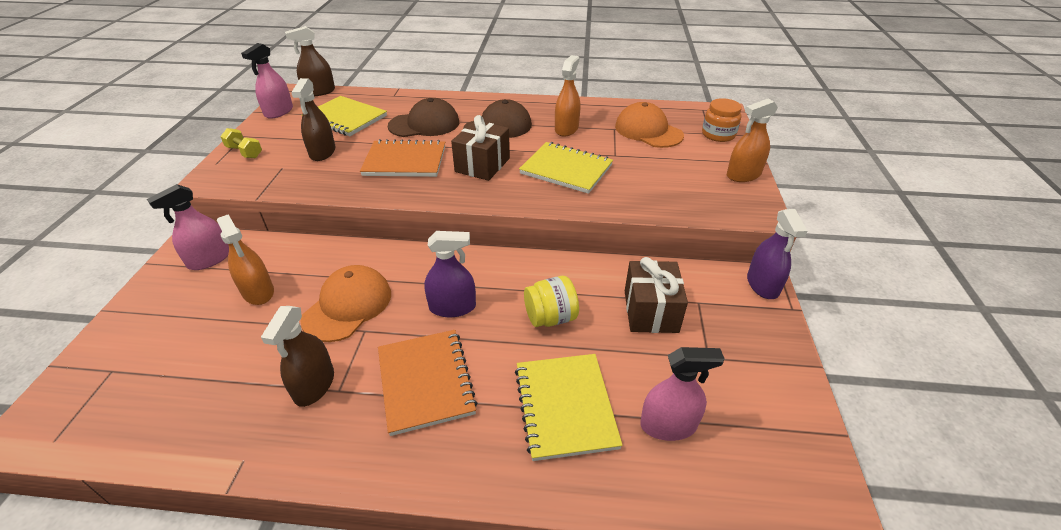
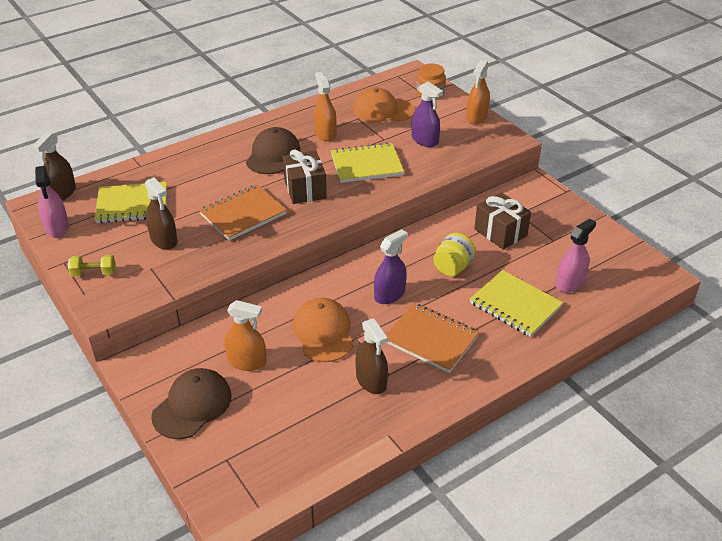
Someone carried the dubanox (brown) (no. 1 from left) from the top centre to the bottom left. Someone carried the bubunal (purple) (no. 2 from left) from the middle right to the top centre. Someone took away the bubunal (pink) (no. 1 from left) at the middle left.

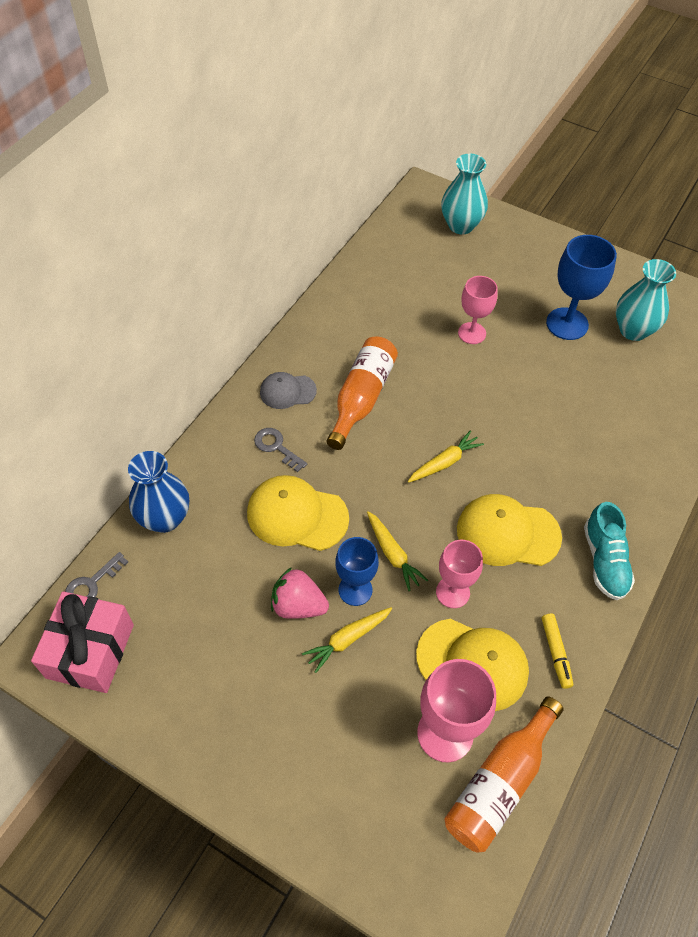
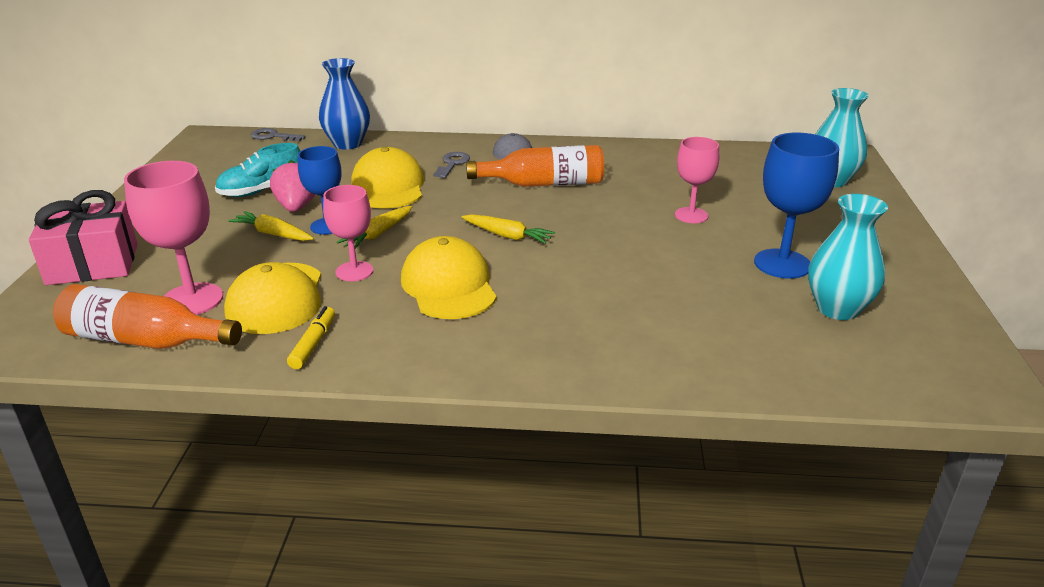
Someone carried the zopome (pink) from the bottom left to the middle left. Someone carried the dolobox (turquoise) from the middle right to the top left. Someone rotated the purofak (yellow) at the bottom right by 135 degrees clockwise.

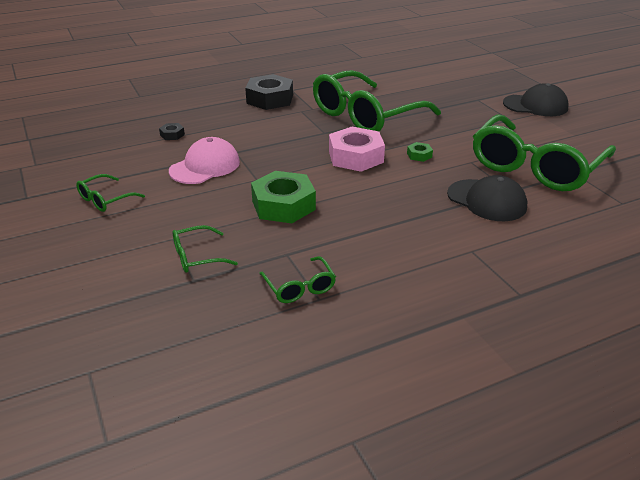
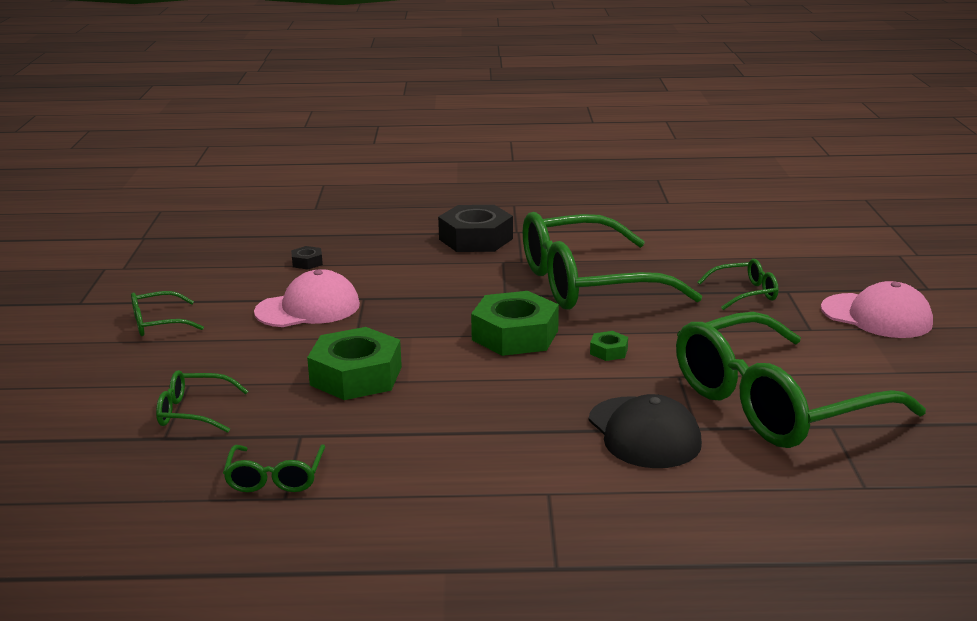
Someone repainted the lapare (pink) at the top centre, which became the lapare (green) (no. 2 from left) at the centre. Someone put down the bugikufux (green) (no. 5 from left) at the middle right. Someone repainted the dubanox (black) (no. 2 from left) at the top right, which became the dubanox (pink) (no. 2 from left) at the middle right.

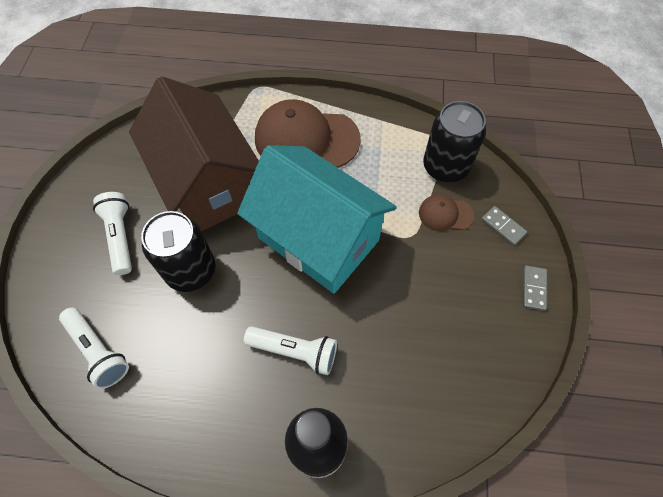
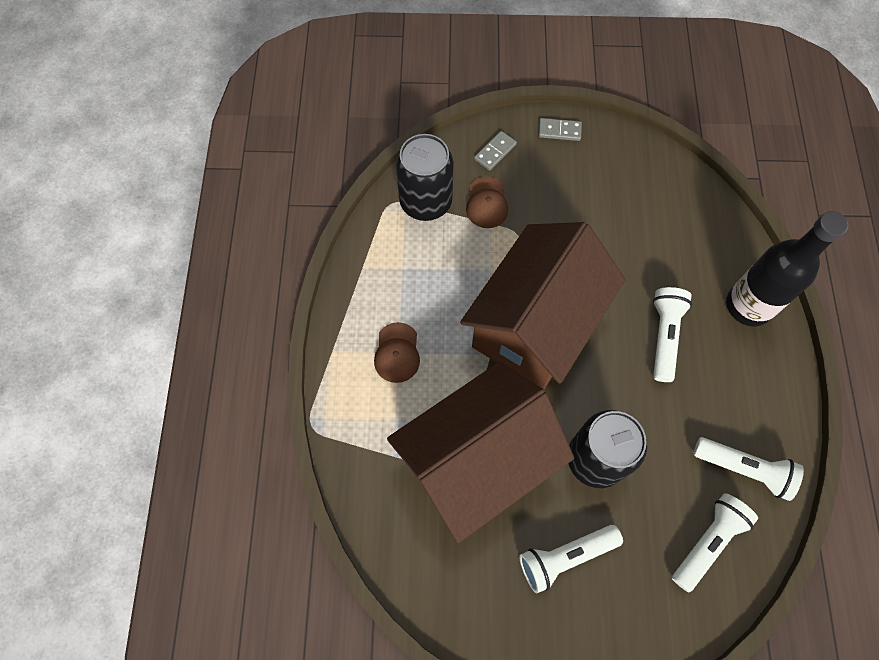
Someone scaled the dubanox (brown) (no. 1 from left) at the top centre by 0.47. Someone repainted the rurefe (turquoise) at the centre, which became the rurefe (brown) (no. 2 from left) at the centre. Someone put down the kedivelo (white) (no. 4 from left) at the bottom right.

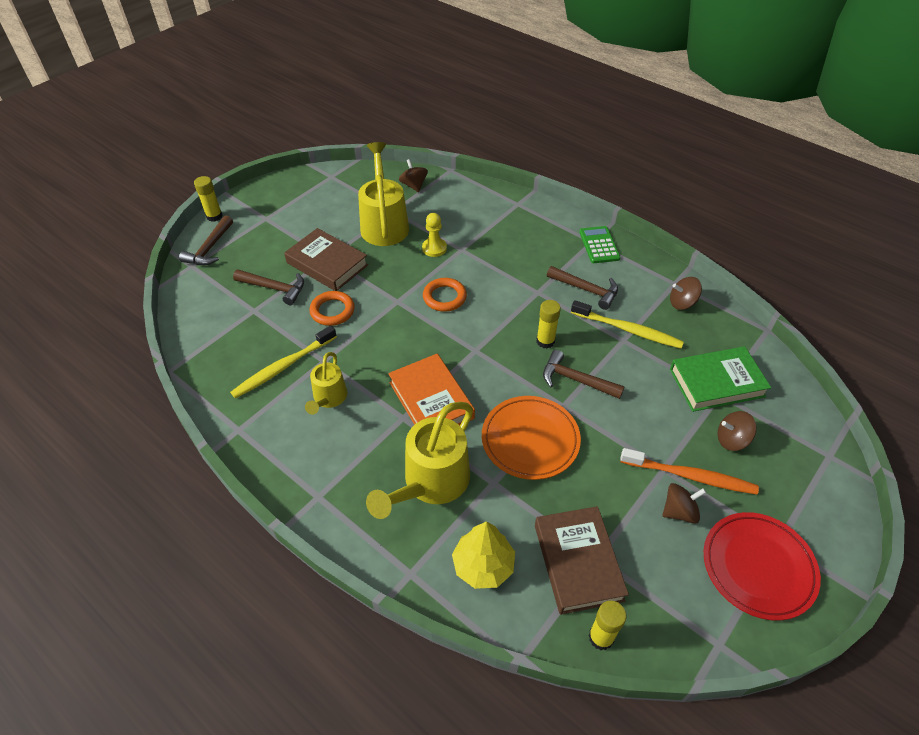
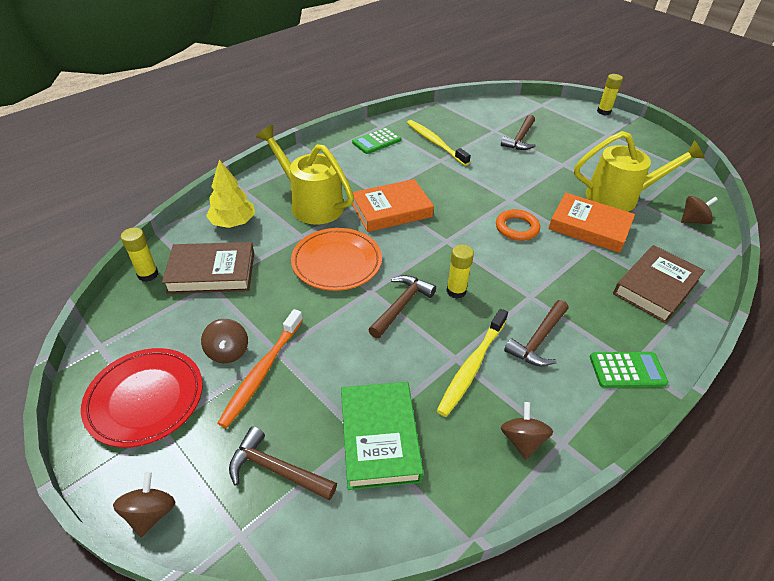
Someone carried the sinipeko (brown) (no. 4 from left in the first image) from the middle right to the bottom left. Someone carried the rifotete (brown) (no. 1 from left) from the top left to the bottom centre. Someone put down the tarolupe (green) (no. 1 from left) at the top centre. Someone swapped the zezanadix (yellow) at the top centre for the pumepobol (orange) (no. 2 from left) at the middle right. Someone carried the pumepobol (brown) (no. 1 from left in the first image) from the centre to the middle right. Someone took away the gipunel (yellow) (no. 1 from left) at the centre. Someone took away the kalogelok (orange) (no. 1 from left) at the centre.

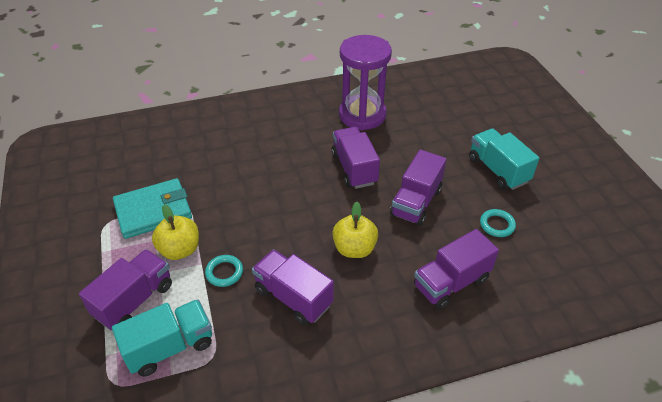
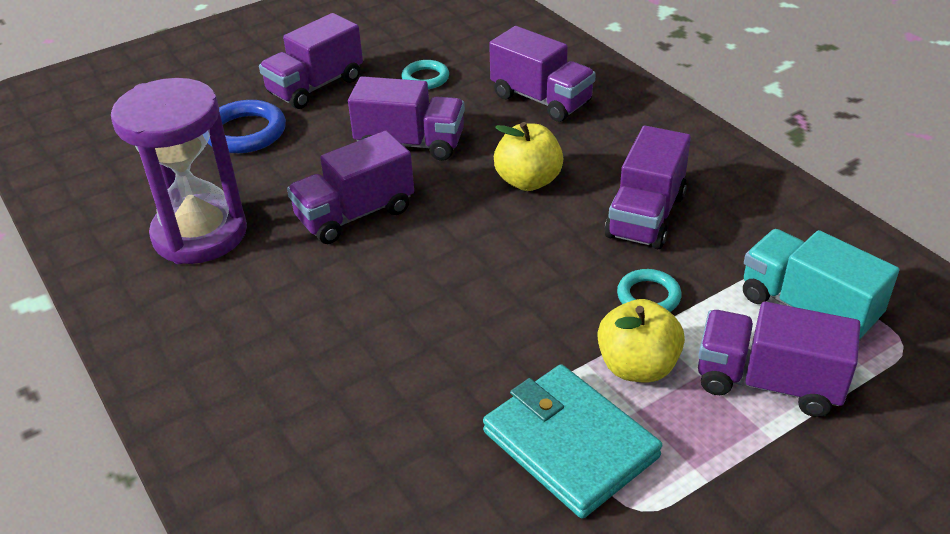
Someone put down the kalogelok (blue) at the top left. Someone repainted the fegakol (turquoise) (no. 2 from left) at the middle right, which became the fegakol (purple) (no. 1 from left) at the top left.

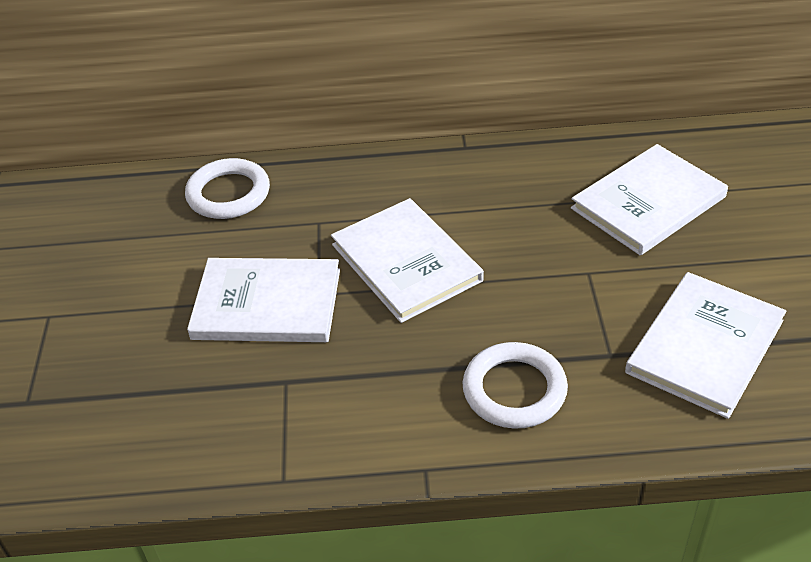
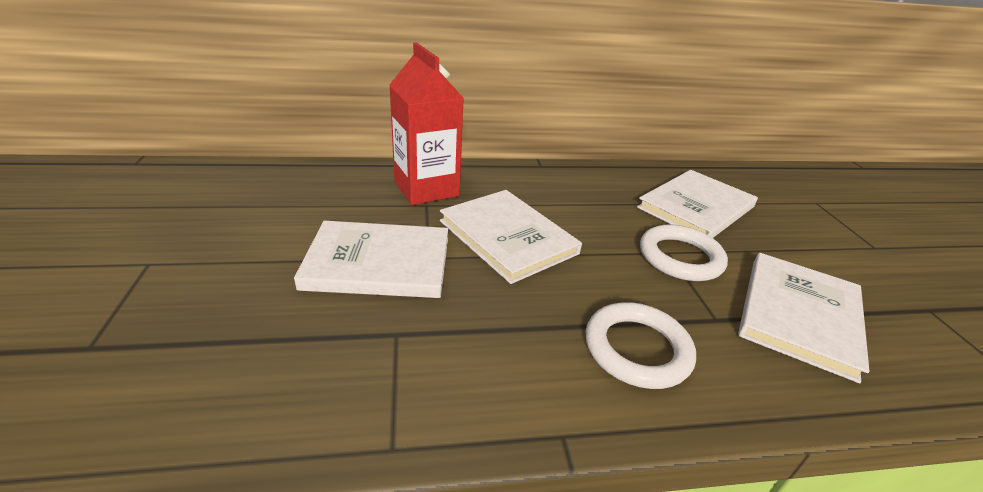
Someone put down the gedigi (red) at the top centre. Someone carried the kalogelok (white) (no. 1 from left in the first image) from the middle left to the middle right.

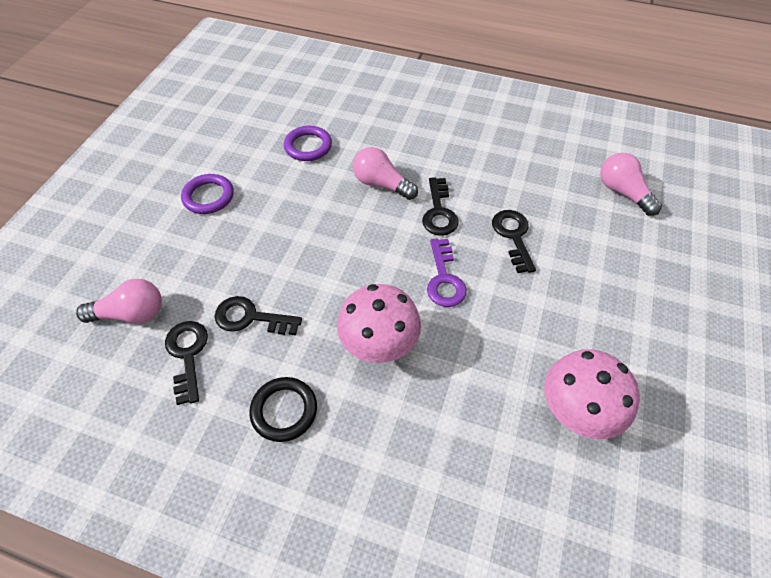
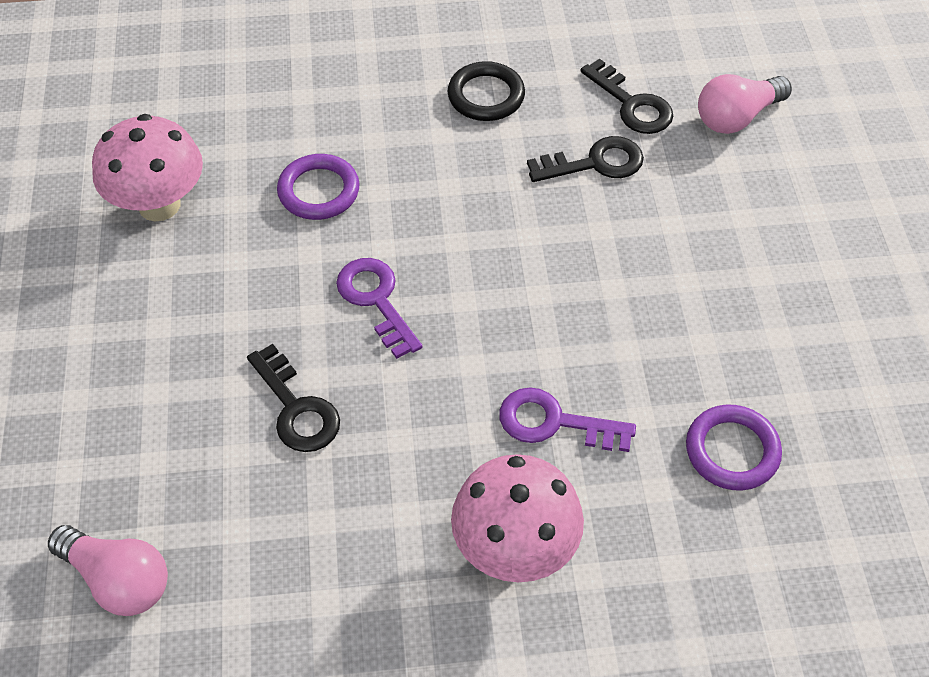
Someone carried the kalogelok (purple) (no. 1 from left) from the middle left to the top centre. Someone carried the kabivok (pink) (no. 1 from left in the first image) from the centre to the bottom centre. Someone swapped the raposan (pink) (no. 2 from left) at the top centre for the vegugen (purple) (no. 2 from left) at the centre. Someone took away the vegugen (black) (no. 3 from left) at the centre.

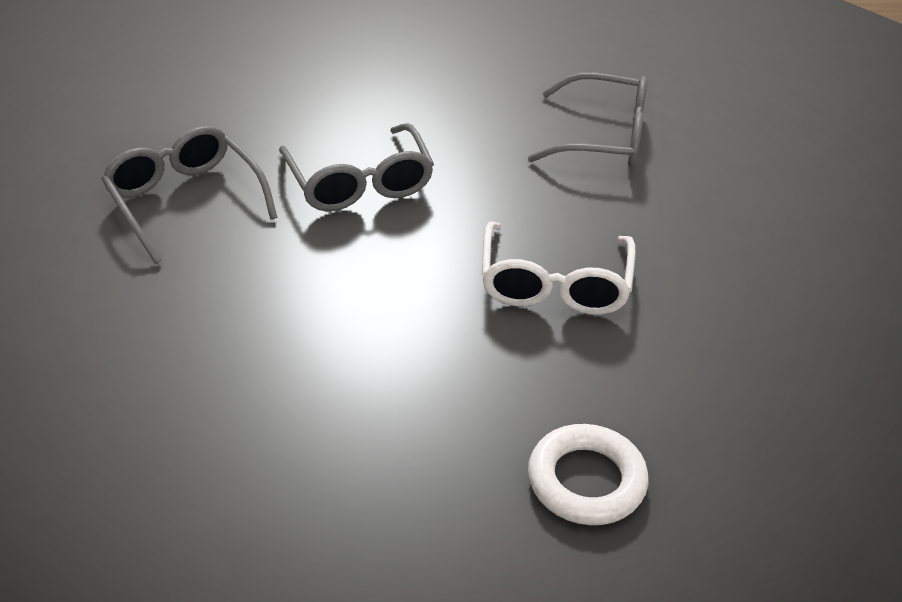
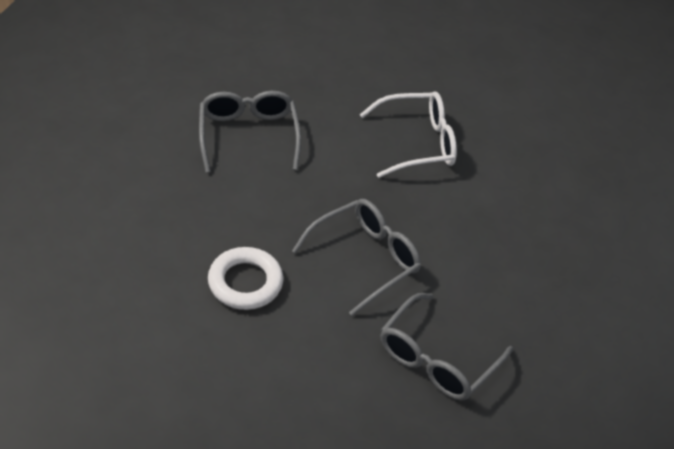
Someone carried the kalogelok (white) from the bottom centre to the centre.

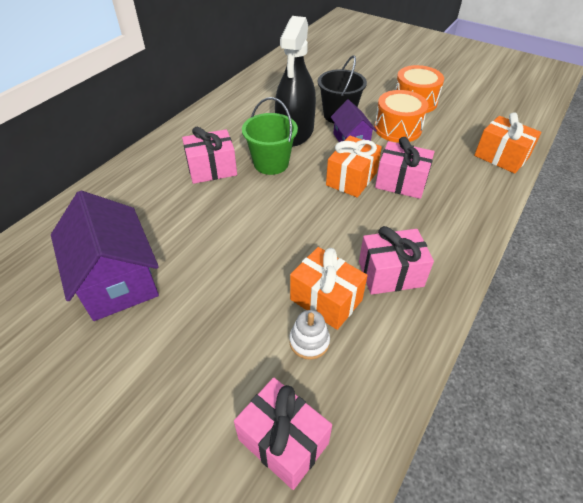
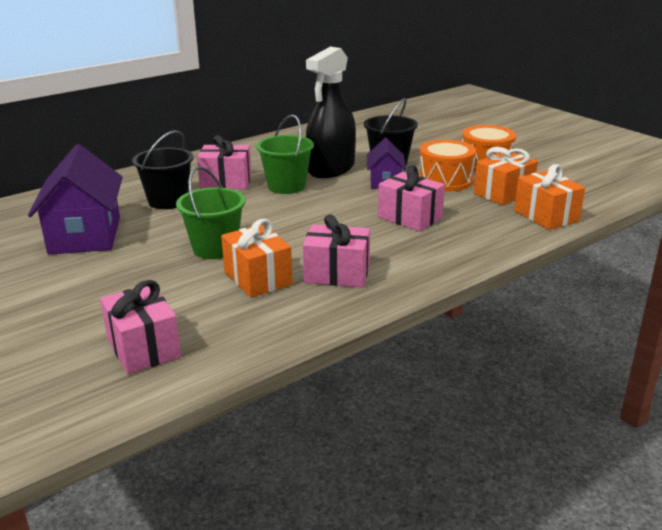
Someone put down the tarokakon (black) (no. 1 from left) at the top left. Someone put down the tarokakon (green) (no. 1 from left) at the middle left. Someone carried the zopome (orange) (no. 2 from left) from the top centre to the top right. Someone took away the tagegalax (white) at the centre.

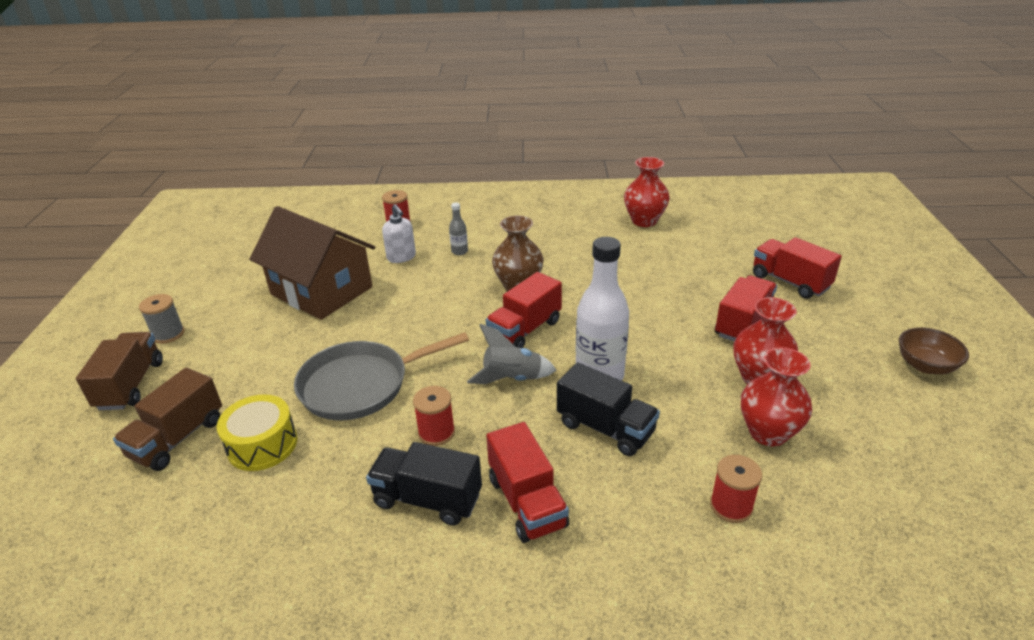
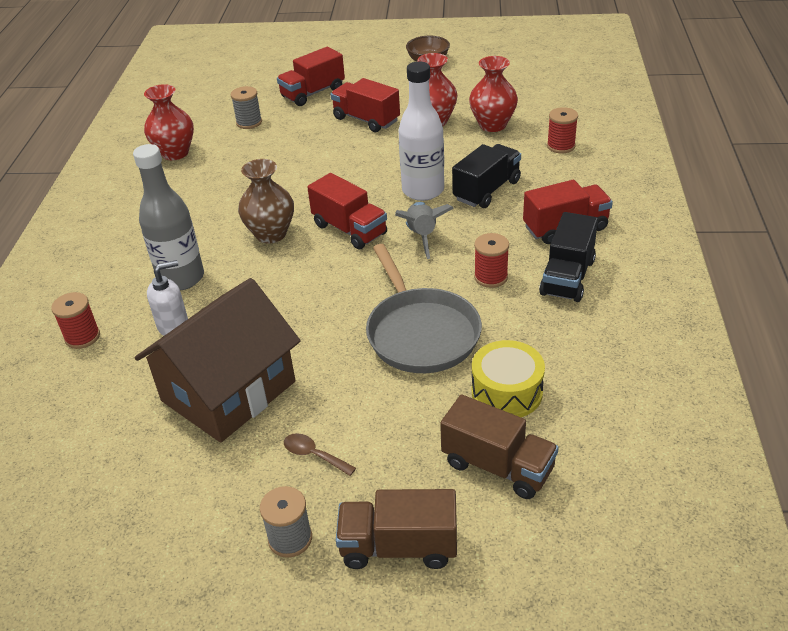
Someone scaled the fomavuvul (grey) at the centre by 2.26. Someone put down the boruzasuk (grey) (no. 1 from left) at the top left. Someone put down the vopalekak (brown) at the bottom centre.

